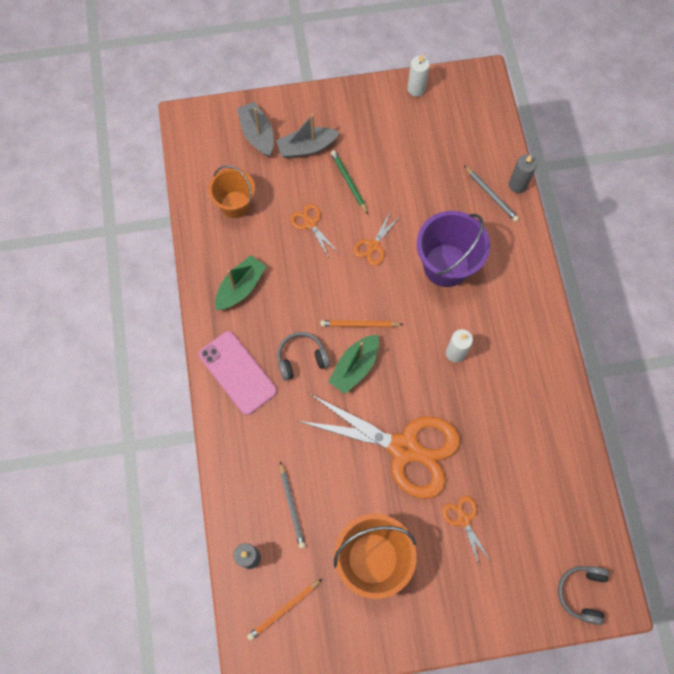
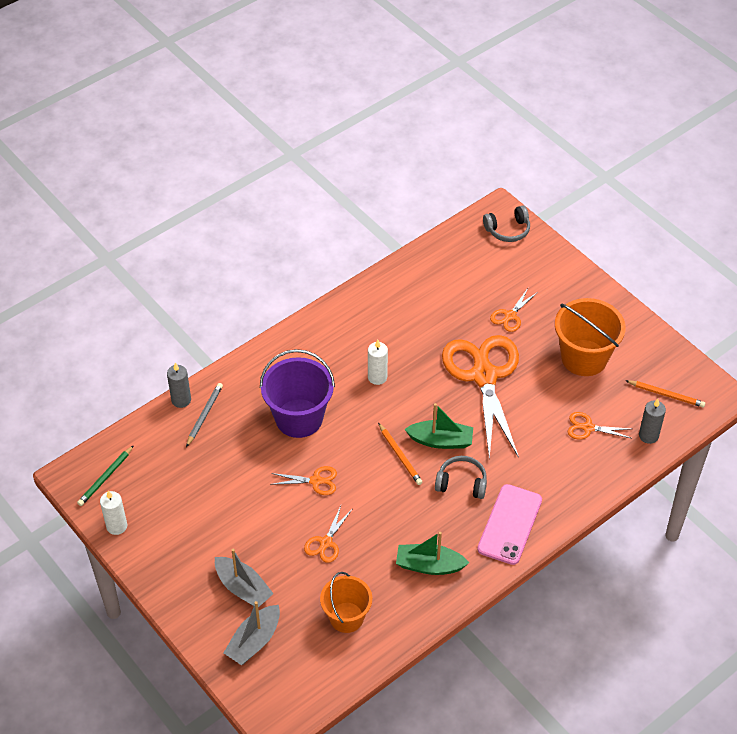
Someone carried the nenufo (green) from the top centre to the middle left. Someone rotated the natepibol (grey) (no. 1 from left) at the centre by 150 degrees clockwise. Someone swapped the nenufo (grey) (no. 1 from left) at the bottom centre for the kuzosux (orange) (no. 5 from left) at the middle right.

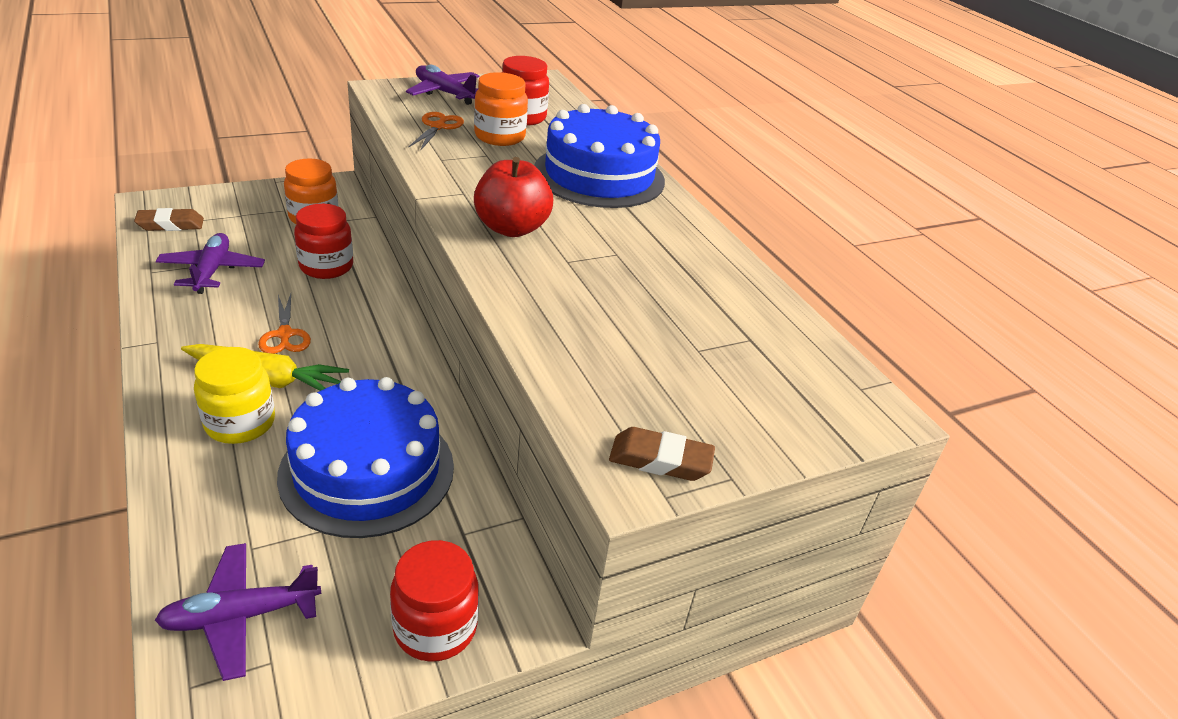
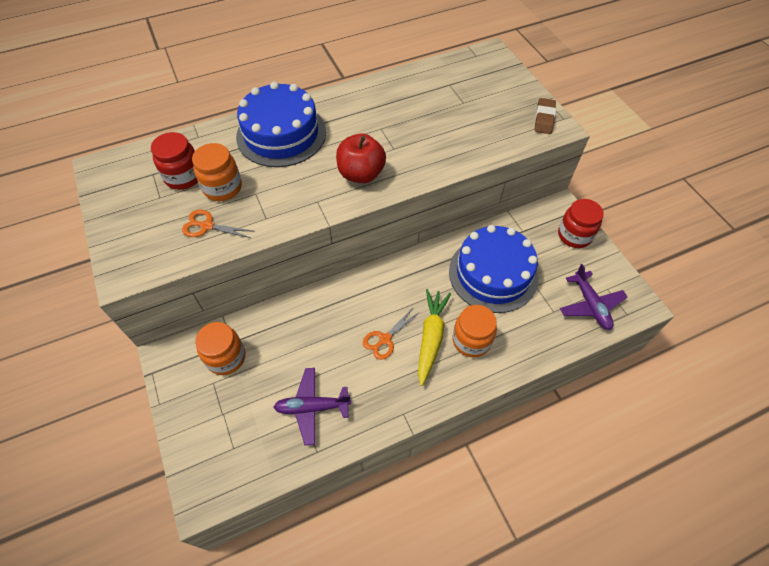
Someone rotated the kuzosux (orange) (no. 1 from left in the first image) at the middle left by 150 degrees clockwise. Someone repainted the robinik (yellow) at the middle left, which became the robinik (orange) (no. 3 from left) at the centre. Someone took away the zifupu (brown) (no. 1 from left) at the top left. Someone took away the robinik (red) (no. 1 from left) at the middle left. Someone took away the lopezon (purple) (no. 3 from left) at the top centre.

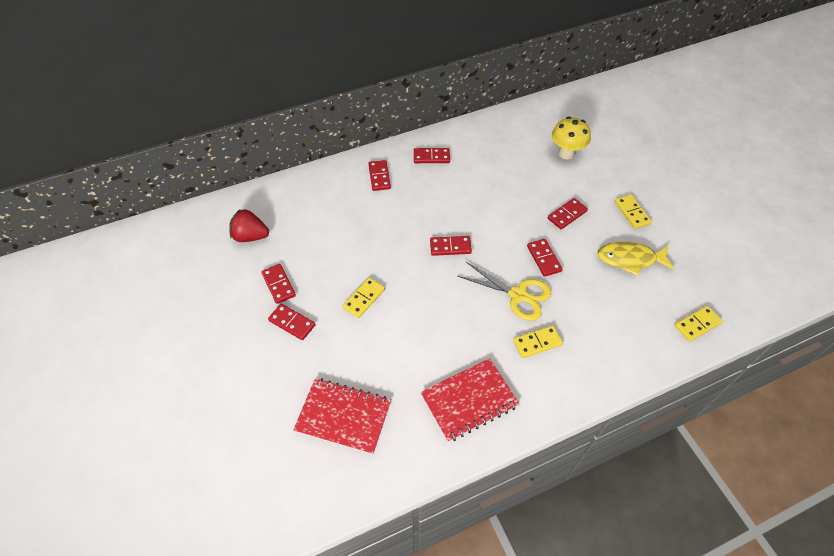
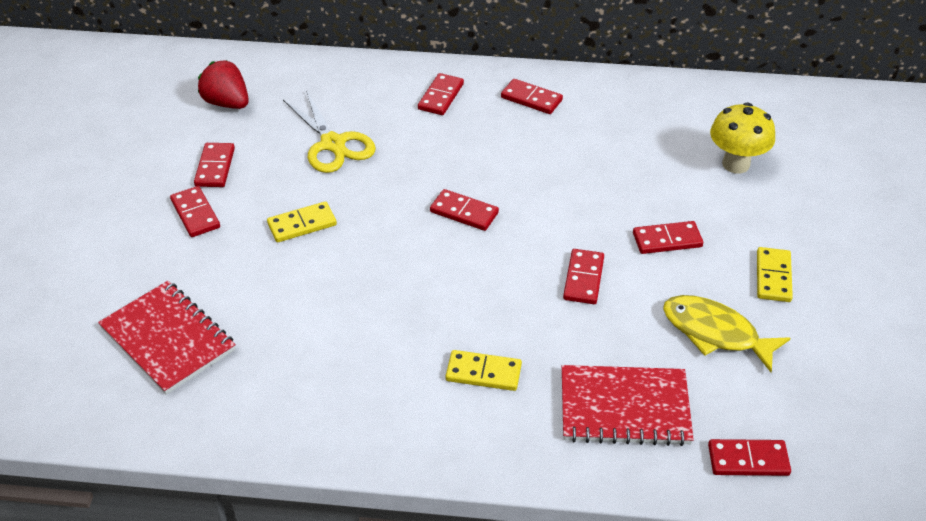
Someone carried the kuzosux (yellow) from the centre to the top centre. Someone carried the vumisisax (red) (no. 2 from left) from the bottom centre to the bottom right. Someone repainted the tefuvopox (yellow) (no. 4 from left) at the middle right, which became the tefuvopox (red) (no. 8 from left) at the bottom right.

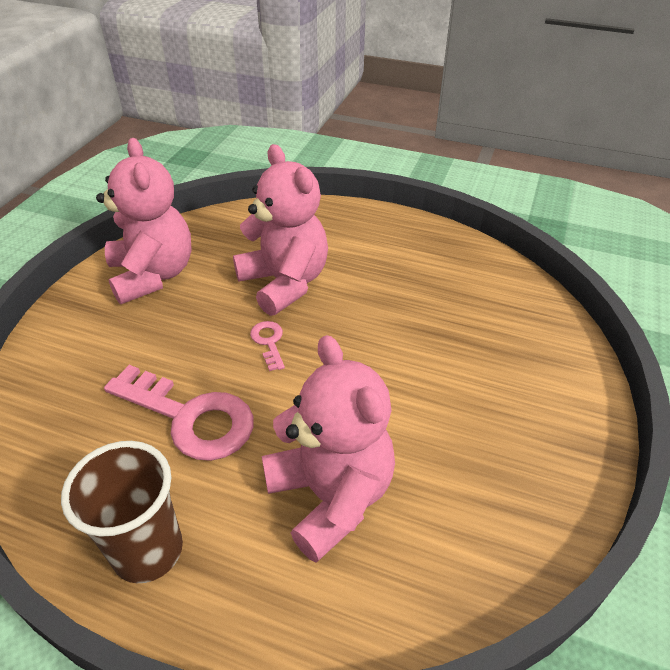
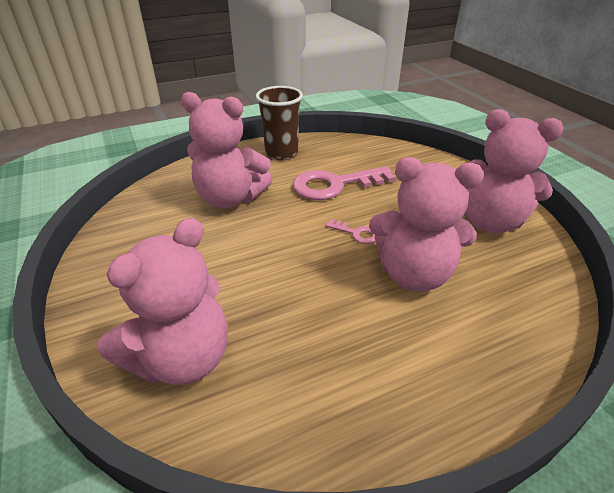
Someone put down the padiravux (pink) (no. 1 from left) at the middle left.

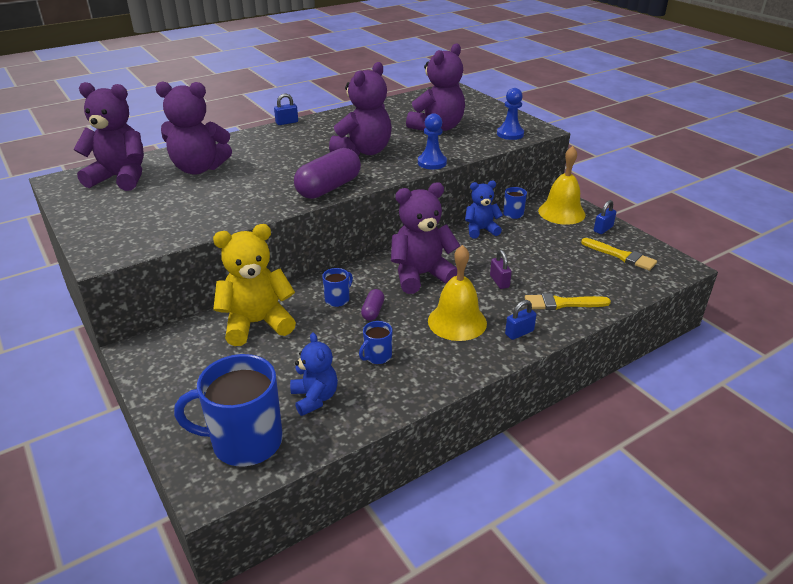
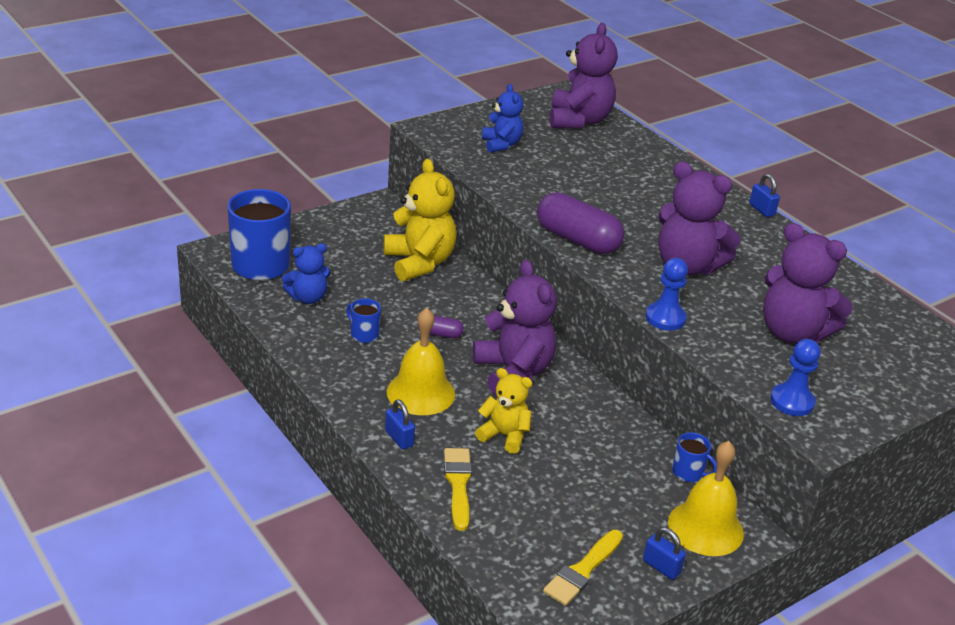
Someone swapped the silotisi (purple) at the centre for the padiravux (yellow) (no. 2 from left) at the centre. Someone carried the padiravux (blue) (no. 2 from left) from the centre to the top centre. Someone took away the padiravux (purple) (no. 2 from left) at the top left. Someone took away the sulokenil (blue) (no. 2 from left) at the centre.

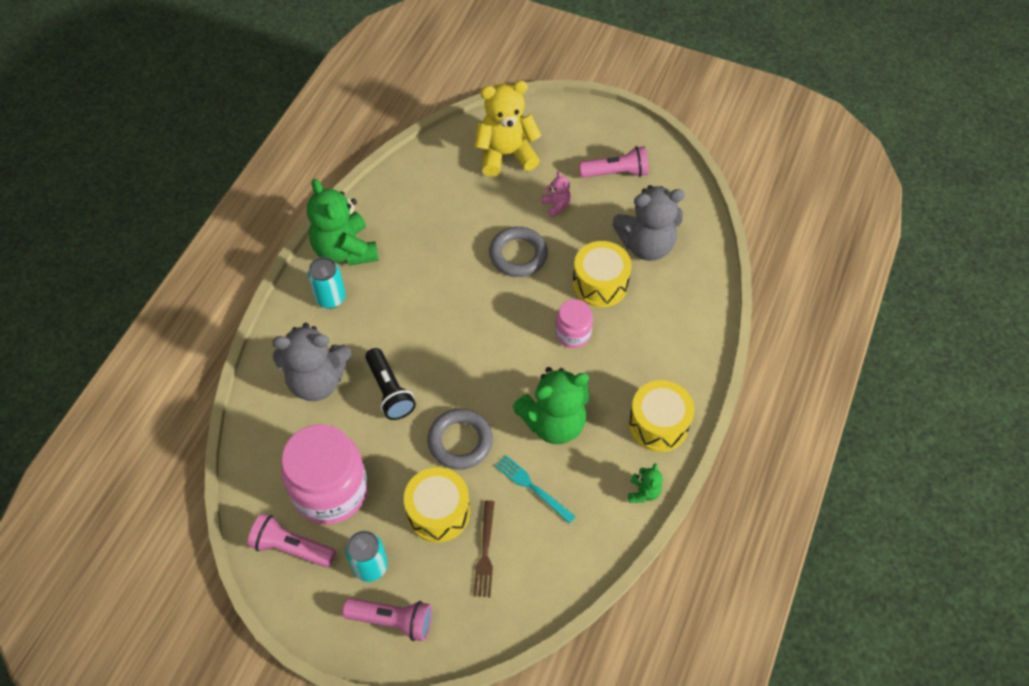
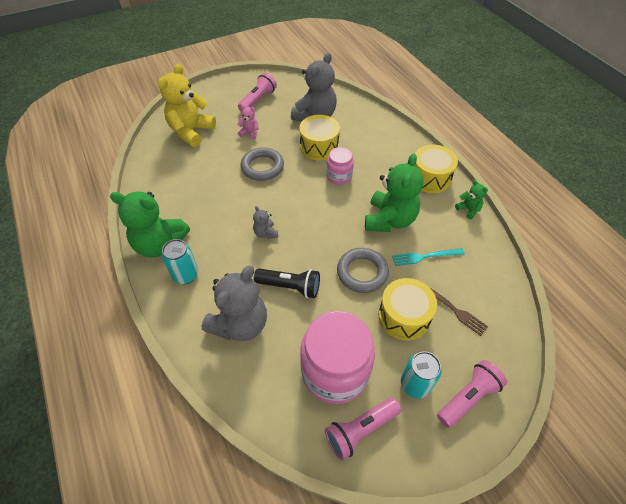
Someone put down the padiravux (grey) (no. 2 from left) at the centre.

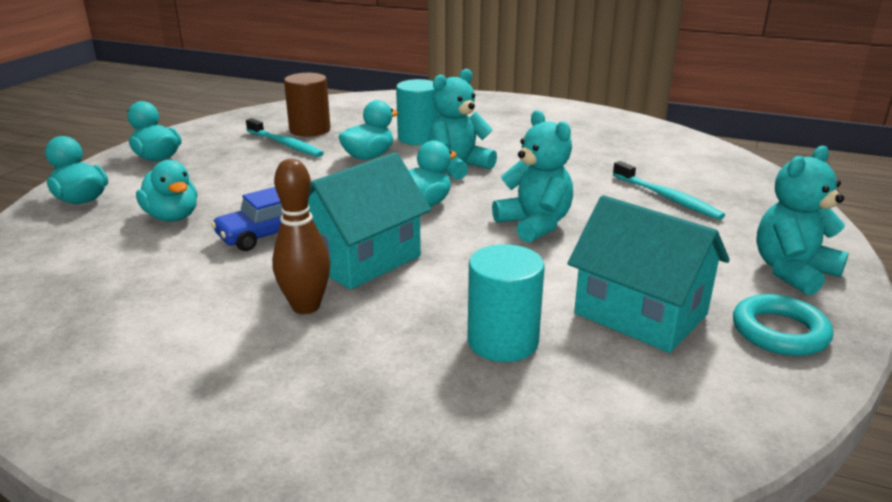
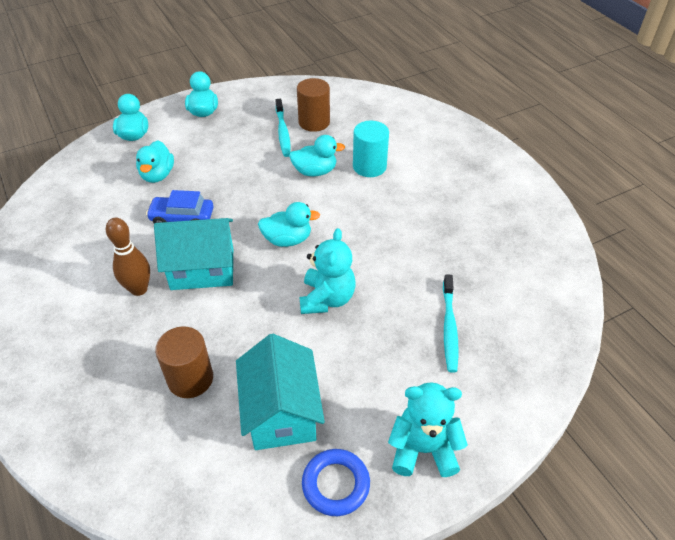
Someone repainted the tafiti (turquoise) (no. 2 from left) at the centre, which became the tafiti (brown) (no. 1 from left) at the bottom left. Someone repainted the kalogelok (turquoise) at the middle right, which became the kalogelok (blue) at the bottom centre. Someone took away the padiravux (turquoise) (no. 1 from left) at the top centre.

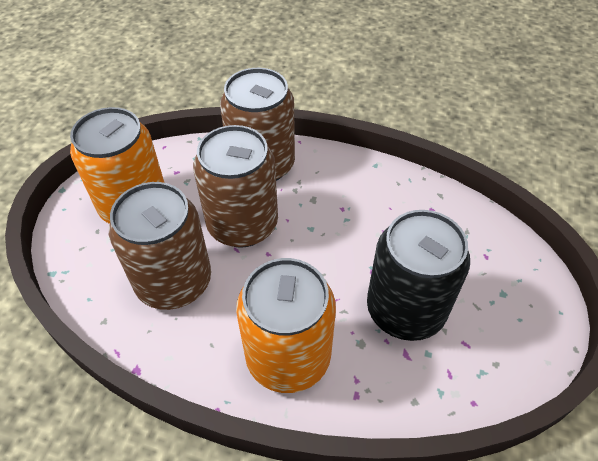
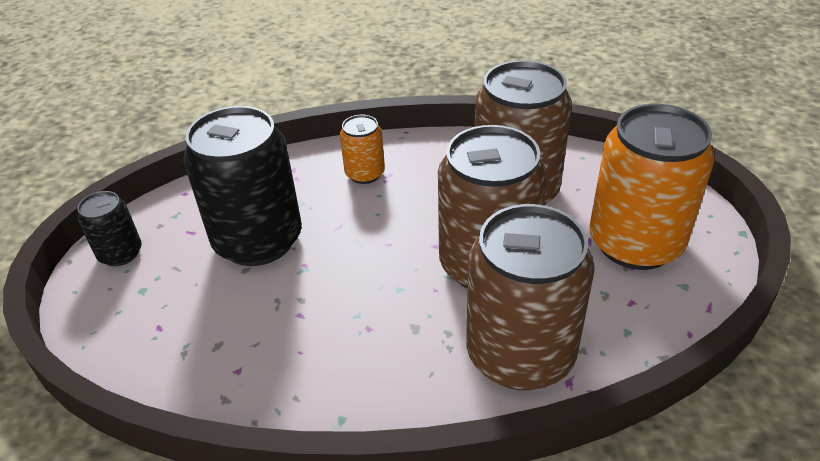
Someone put down the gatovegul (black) (no. 1 from left) at the middle left. Someone scaled the gatovegul (orange) (no. 2 from left in the first image) at the bottom centre by 0.49.

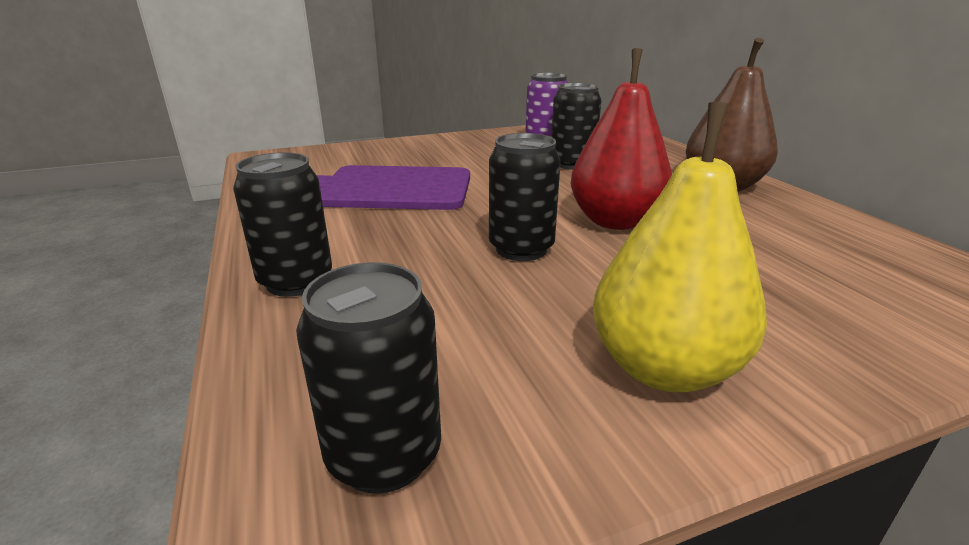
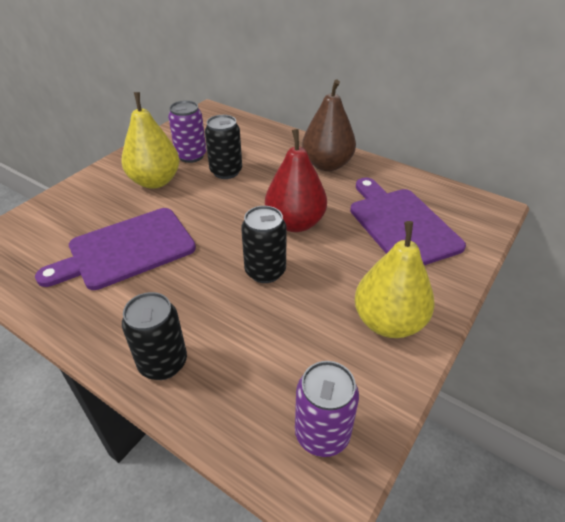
Someone put down the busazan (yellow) (no. 1 from left) at the top left. Someone repainted the gatovegul (black) (no. 2 from left) at the bottom centre, which became the gatovegul (purple) (no. 2 from left) at the bottom centre. Someone put down the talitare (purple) (no. 2 from left) at the middle right.

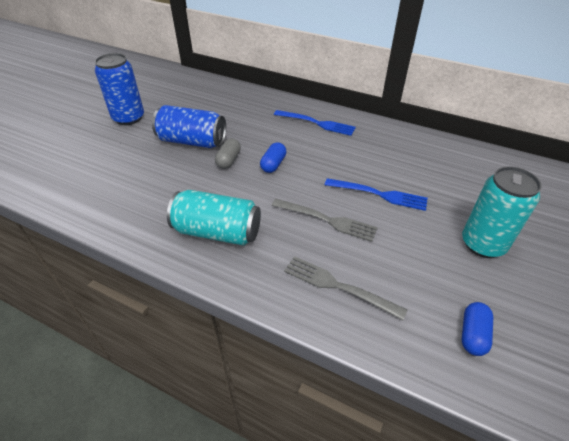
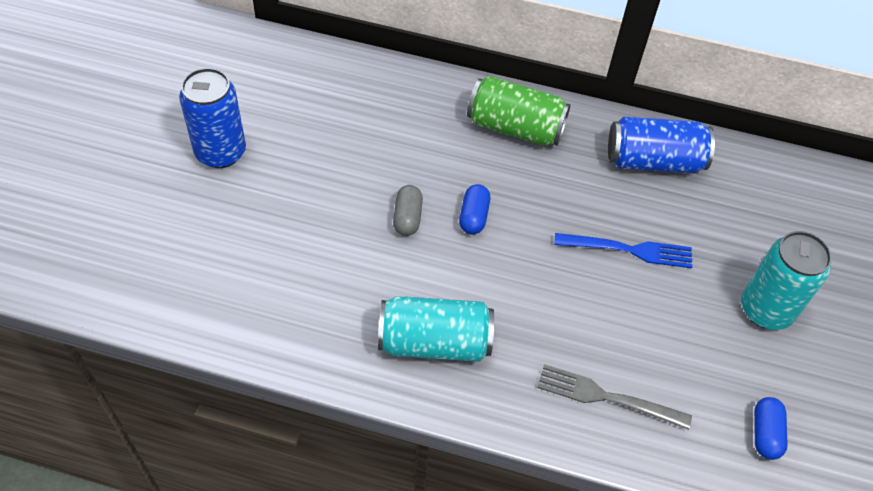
Someone swapped the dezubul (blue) (no. 1 from left) at the top centre for the gatovegul (green) at the top centre. Someone carried the gatovegul (blue) (no. 2 from left) from the top left to the top right. Someone took away the dezubul (grey) (no. 1 from left) at the centre.

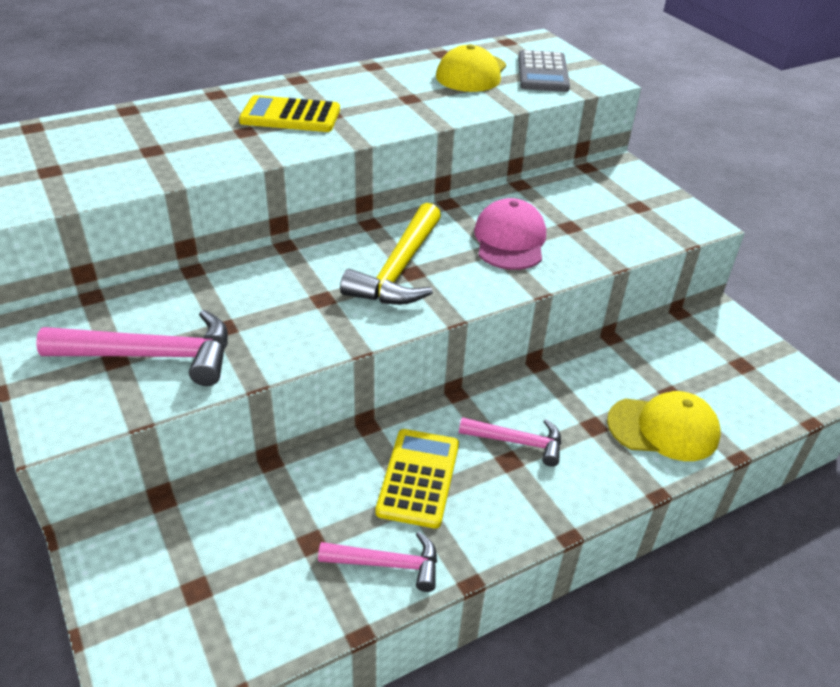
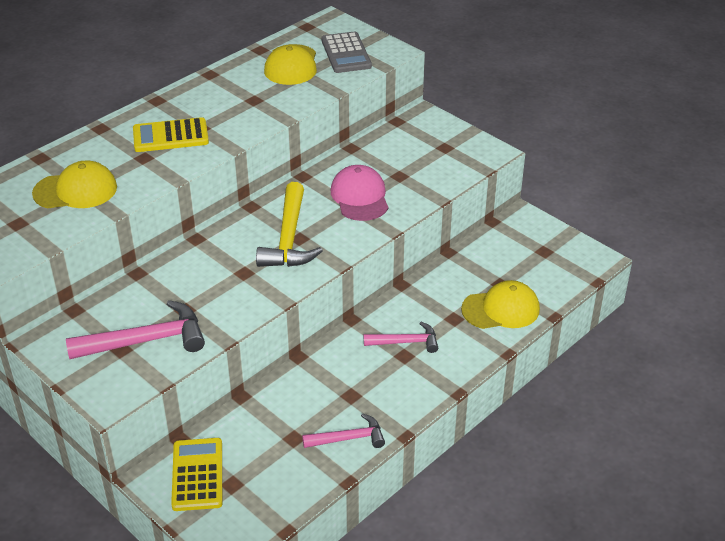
Someone put down the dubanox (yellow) (no. 1 from left) at the middle left. Someone carried the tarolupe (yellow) (no. 2 from left) from the bottom centre to the bottom left.

